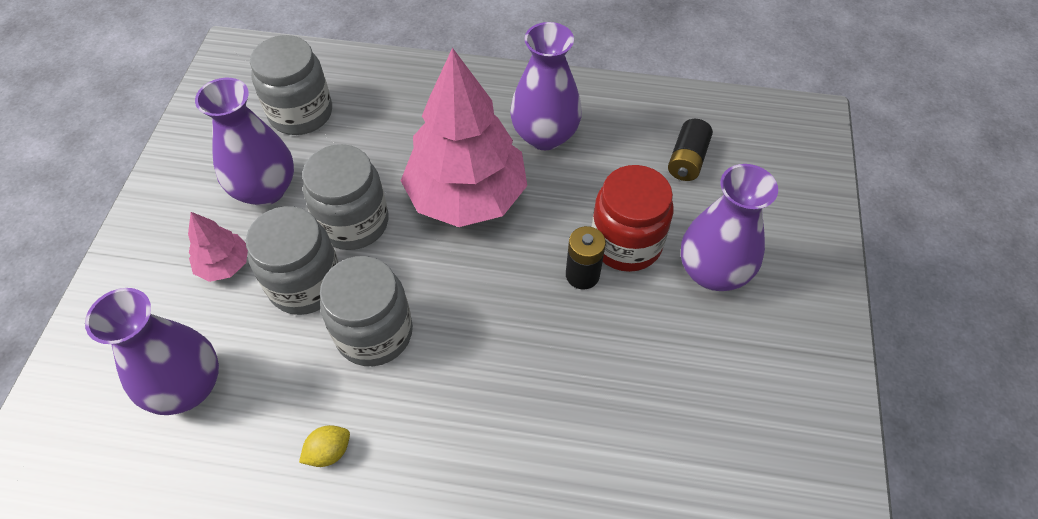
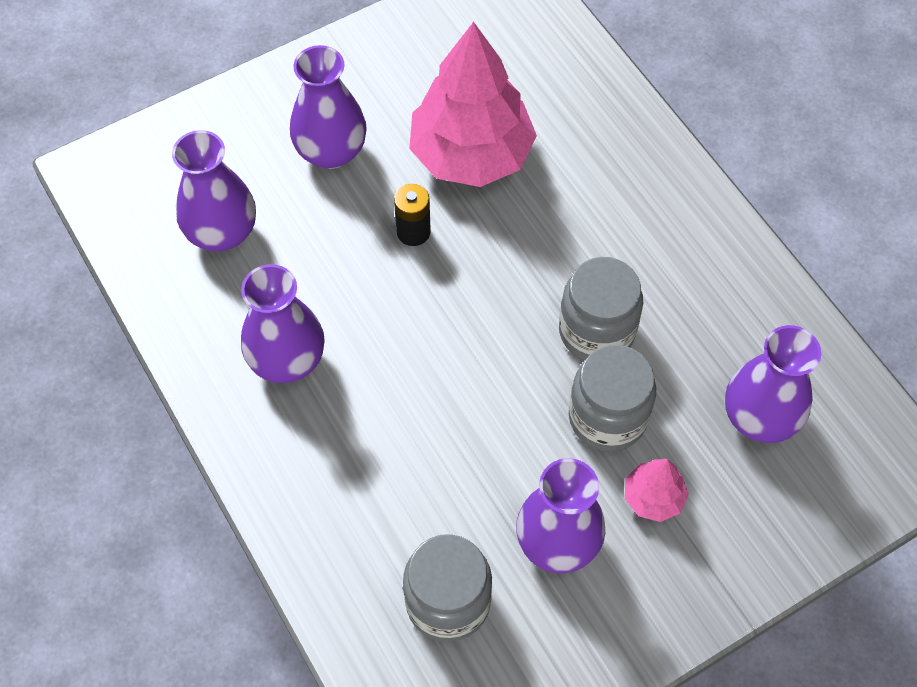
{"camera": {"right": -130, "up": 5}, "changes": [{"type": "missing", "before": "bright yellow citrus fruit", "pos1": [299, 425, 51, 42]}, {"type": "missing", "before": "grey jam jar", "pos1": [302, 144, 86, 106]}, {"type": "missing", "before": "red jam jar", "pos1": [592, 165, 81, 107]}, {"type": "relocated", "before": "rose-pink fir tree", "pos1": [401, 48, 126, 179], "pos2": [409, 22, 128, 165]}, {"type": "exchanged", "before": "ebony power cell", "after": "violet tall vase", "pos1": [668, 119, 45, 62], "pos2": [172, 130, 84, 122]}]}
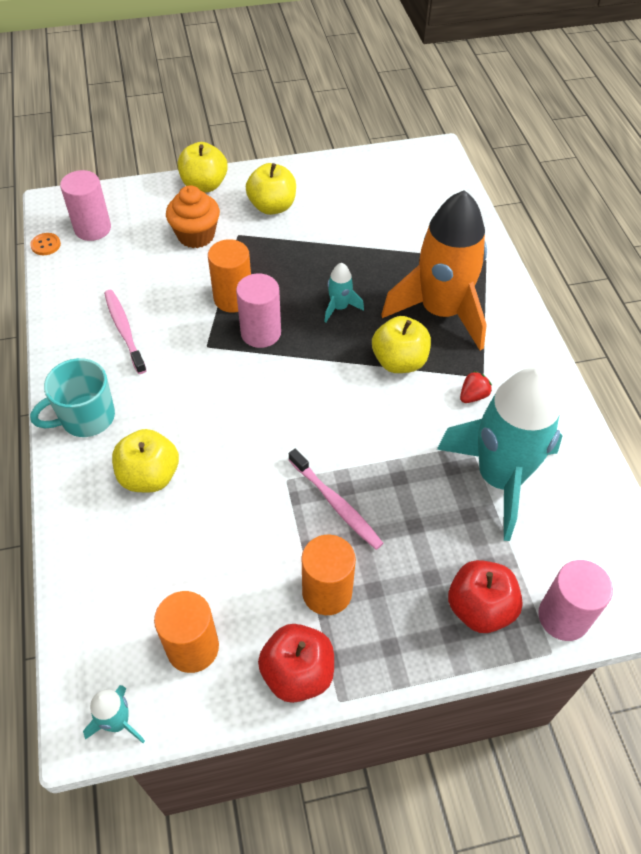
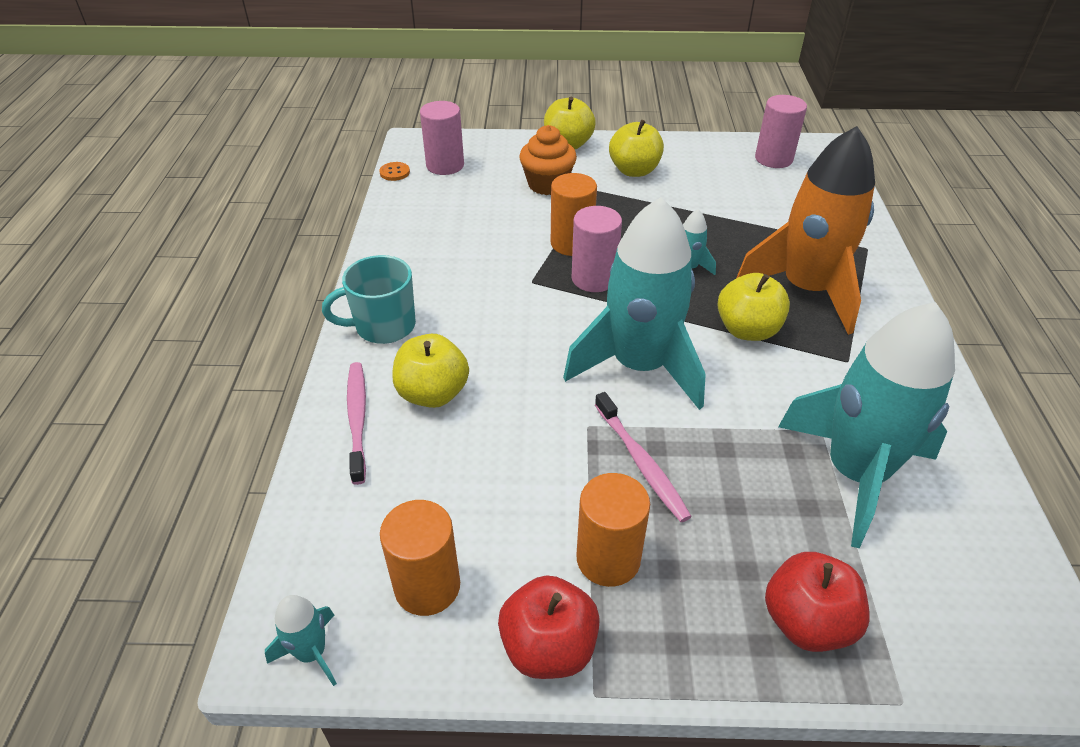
{"camera": {"right": 15, "up": -10}, "changes": [{"type": "missing", "before": "red toy strawberry", "pos1": [460, 371, 32, 32]}, {"type": "appeared", "after": "teal spaceship", "pos2": [563, 197, 143, 213]}, {"type": "relocated", "before": "rose-pink dental brush", "pos1": [104, 290, 43, 84], "pos2": [347, 362, 19, 123]}, {"type": "relocated", "before": "rose-pink solid cylinder", "pos1": [538, 560, 75, 81], "pos2": [755, 95, 52, 73]}]}
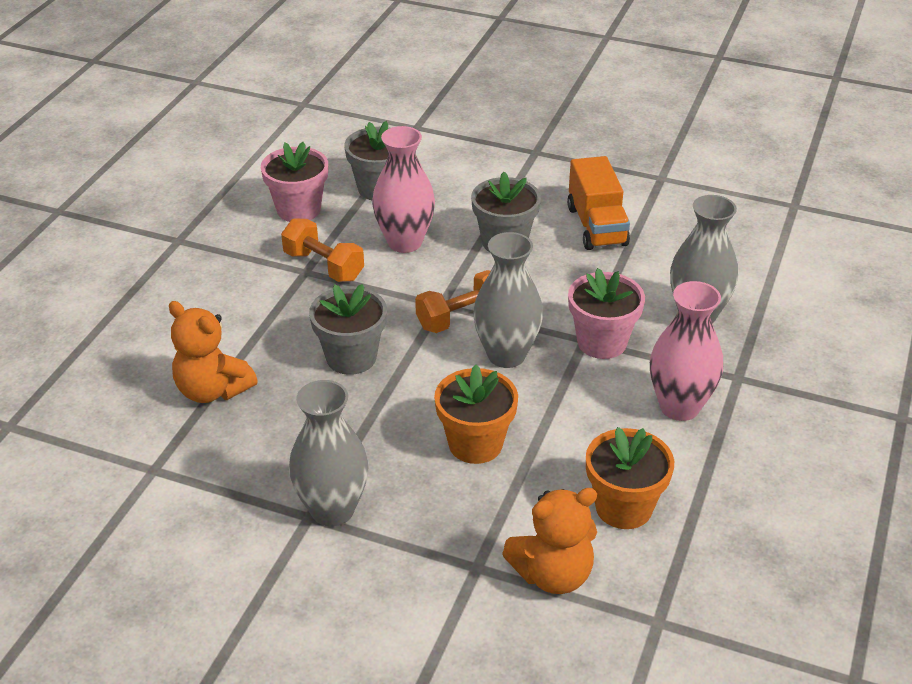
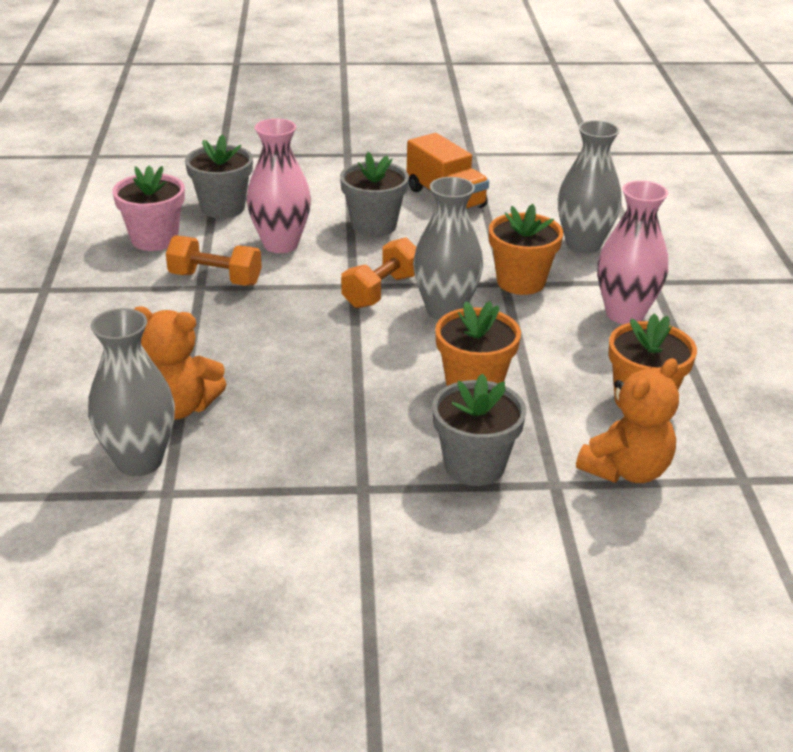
{"camera": {"right": -25, "up": -5}, "changes": [{"type": "relocated", "before": "grey tall vase", "pos1": [289, 380, 80, 146], "pos2": [88, 308, 87, 168]}, {"type": "relocated", "before": "grey plant pot", "pos1": [309, 284, 78, 91], "pos2": [432, 373, 94, 113]}, {"type": "colour", "before": "rose-pink plant pot", "after": "bright orange plant pot", "pos1": [568, 268, 77, 91], "pos2": [489, 204, 74, 91]}]}
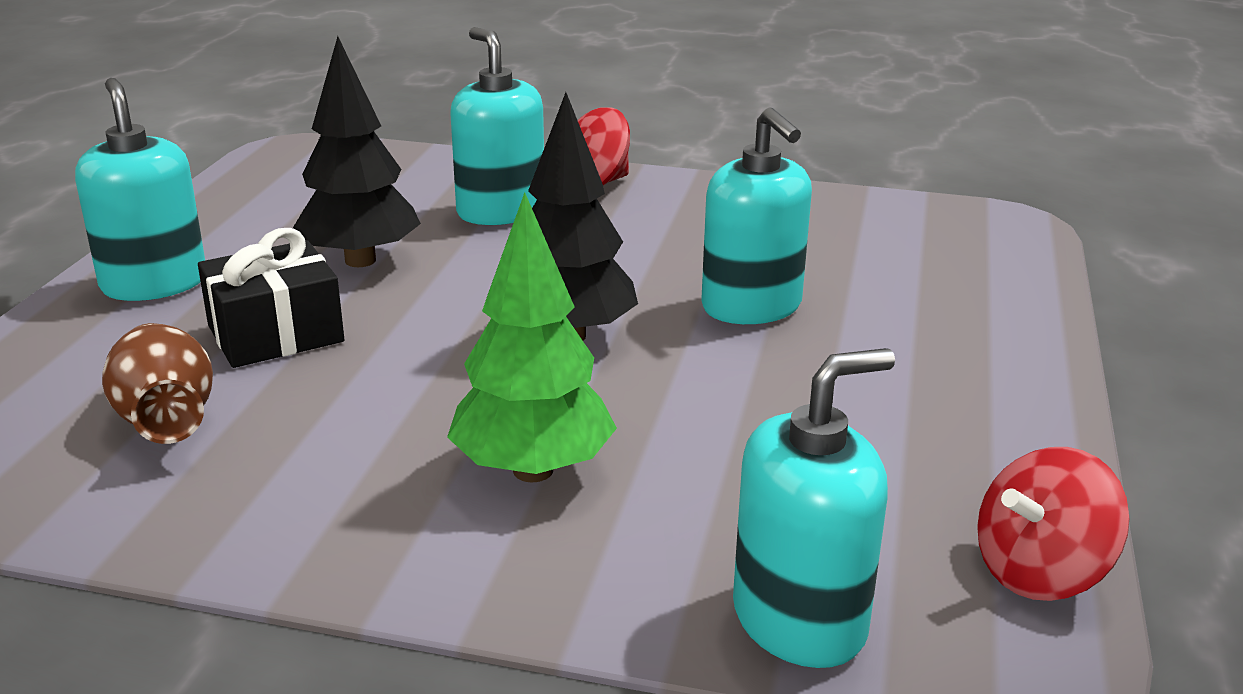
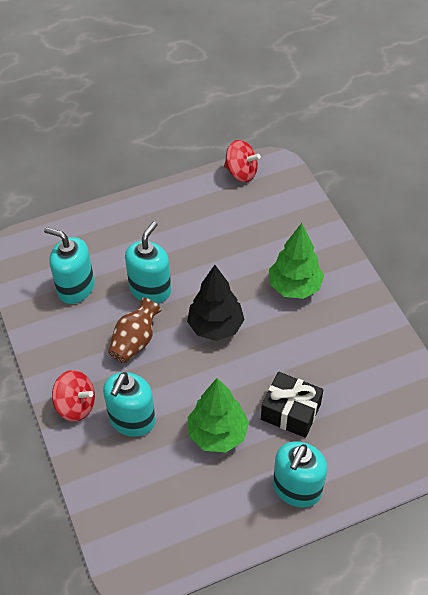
{"camera": {"right": -125, "up": 25}, "changes": [{"type": "relocated", "before": "dark brown tall vase", "pos1": [102, 323, 111, 121], "pos2": [108, 298, 53, 65]}, {"type": "relocated", "before": "teal pump bottle", "pos1": [733, 348, 162, 320], "pos2": [44, 227, 51, 77]}, {"type": "colour", "before": "ebony fir tree", "after": "green fir tree", "pos1": [293, 36, 128, 231], "pos2": [188, 378, 61, 74]}]}
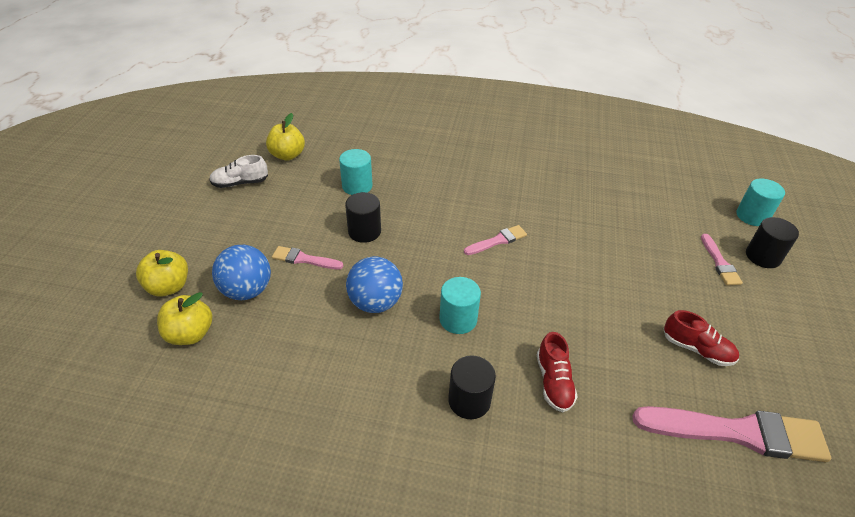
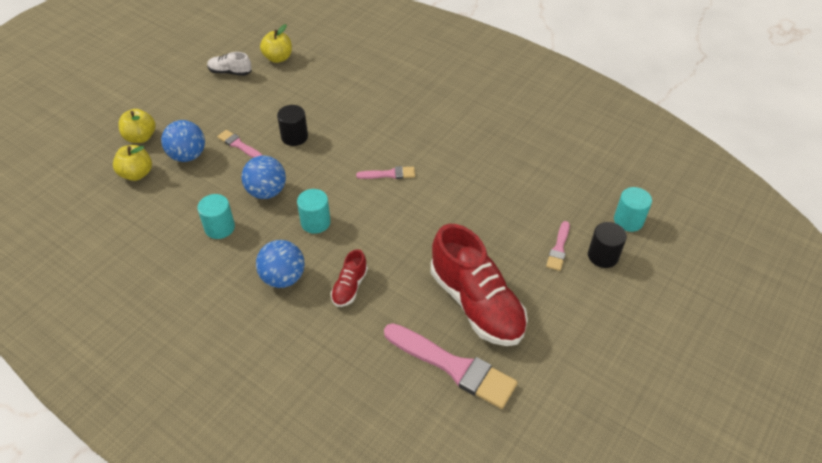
{"camera": {"right": 25, "up": 5}, "changes": [{"type": "relocated", "before": "teal solid cylinder", "pos1": [339, 149, 34, 46], "pos2": [197, 194, 38, 45]}, {"type": "exchanged", "before": "ebony solid cylinder", "after": "cobalt sphere", "pos1": [448, 355, 48, 64], "pos2": [256, 240, 48, 48]}, {"type": "size", "before": "red sneaker", "pos1": [664, 310, 75, 56], "pos2": [431, 224, 97, 122], "scale": 2.16}]}
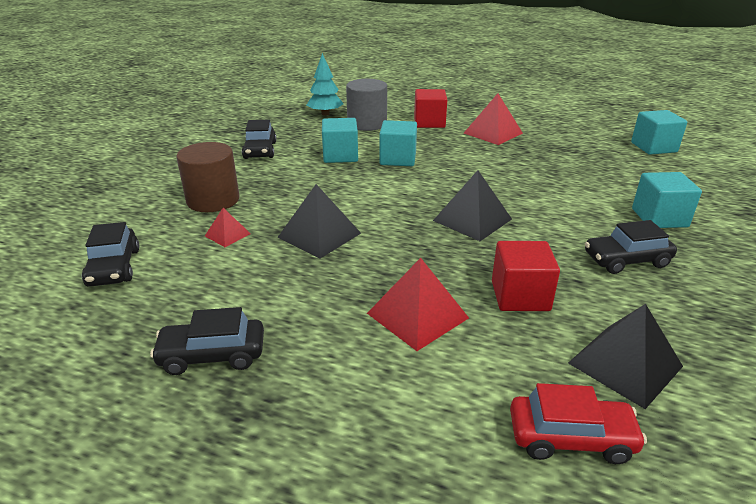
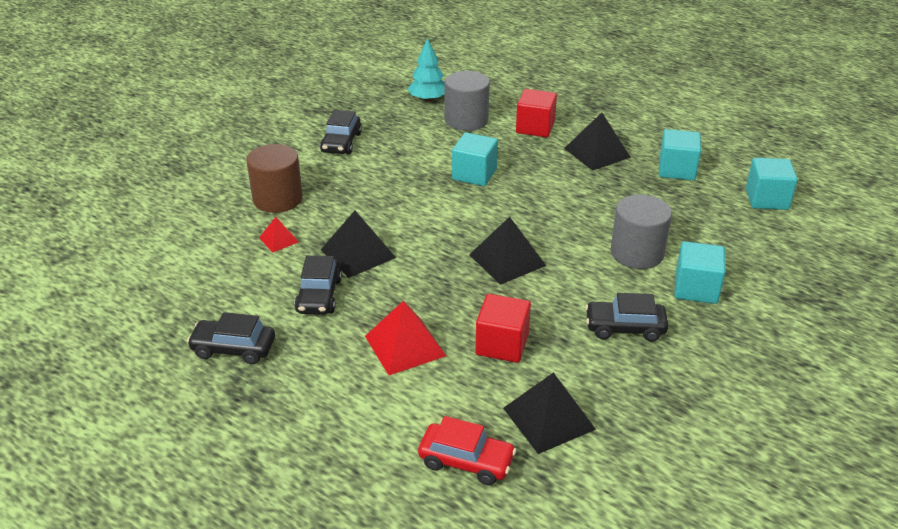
{"camera": {"right": 15, "up": 5}, "changes": [{"type": "appeared", "after": "grey solid cylinder", "pos2": [611, 194, 61, 75]}, {"type": "relocated", "before": "ebony toy car", "pos1": [82, 222, 57, 64], "pos2": [294, 255, 48, 60]}, {"type": "relocated", "before": "teal cube", "pos1": [322, 118, 36, 45], "pos2": [659, 129, 42, 51]}, {"type": "colour", "before": "red solid pyramid", "after": "ebony solid pyramid", "pos1": [464, 93, 59, 52], "pos2": [564, 113, 67, 58]}]}
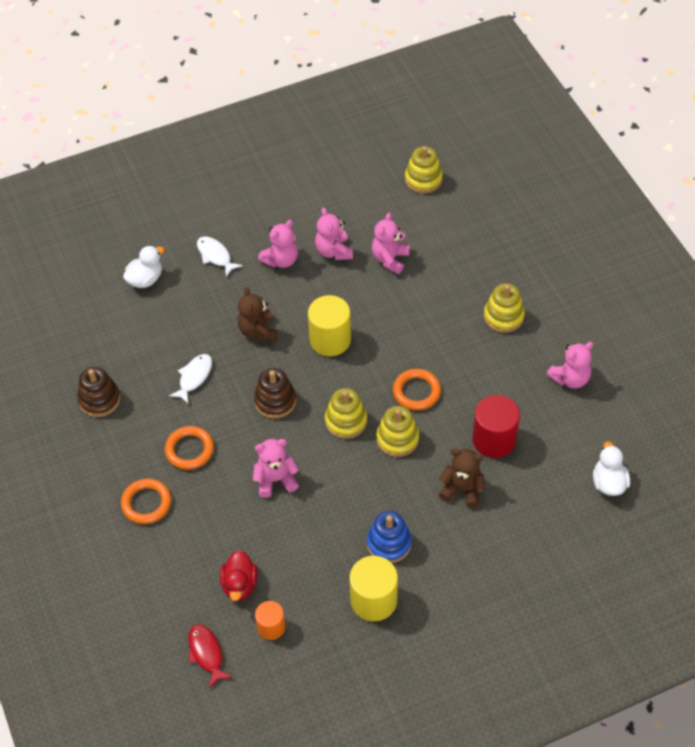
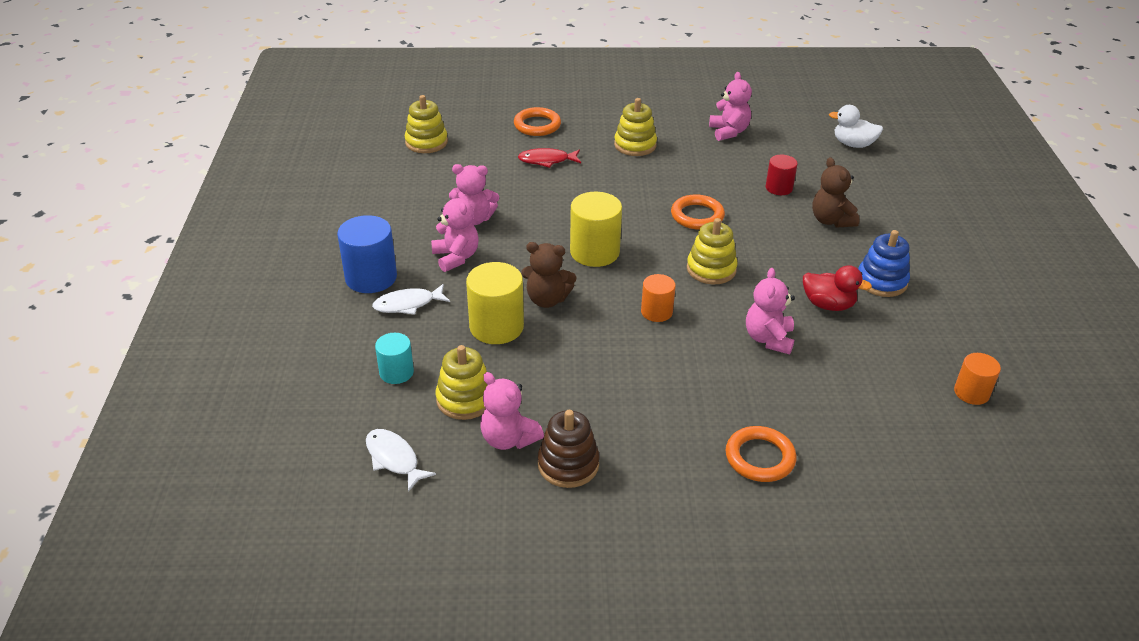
{"camera": {"right": -70, "up": -15}, "changes": [{"type": "appeared", "after": "cobalt solid cylinder", "pos2": [337, 215, 60, 78]}, {"type": "relocated", "before": "bright orange ring", "pos1": [165, 426, 49, 44], "pos2": [514, 107, 47, 29]}, {"type": "relocated", "before": "snow-white fish figure", "pos1": [169, 354, 43, 49], "pos2": [366, 429, 70, 63]}, {"type": "relocated", "before": "red fish figure", "pos1": [188, 624, 45, 64], "pos2": [518, 148, 63, 20]}, {"type": "relocated", "before": "red duck", "pos1": [220, 550, 38, 51], "pos2": [803, 265, 69, 46]}, {"type": "relocated", "before": "bright yellow solid cylinder", "pos1": [350, 556, 48, 65], "pos2": [466, 262, 58, 82]}, {"type": "relocated", "before": "rose-pink teddy bear", "pos1": [372, 212, 38, 62], "pos2": [480, 372, 64, 78]}, {"type": "relocated", "before": "bright yellow ring stacker", "pos1": [376, 406, 43, 51], "pos2": [436, 345, 51, 75]}, {"type": "exchanged", "before": "snow-white duck", "after": "teal solid cylinder", "pos1": [123, 245, 41, 43], "pos2": [375, 333, 39, 51]}, {"type": "exchanged", "before": "dark brown ring stacker", "after": "bright orange solid cylinder", "pos1": [254, 368, 42, 50], "pos2": [641, 274, 35, 48]}, {"type": "spun", "before": "dark brown teddy bear", "pos1": [439, 448, 46, 60], "pos2": [812, 157, 47, 71], "turn": -60}, {"type": "size", "before": "red solid cylinder", "pos1": [472, 395, 48, 63], "pos2": [766, 155, 32, 40], "scale": 0.6}]}
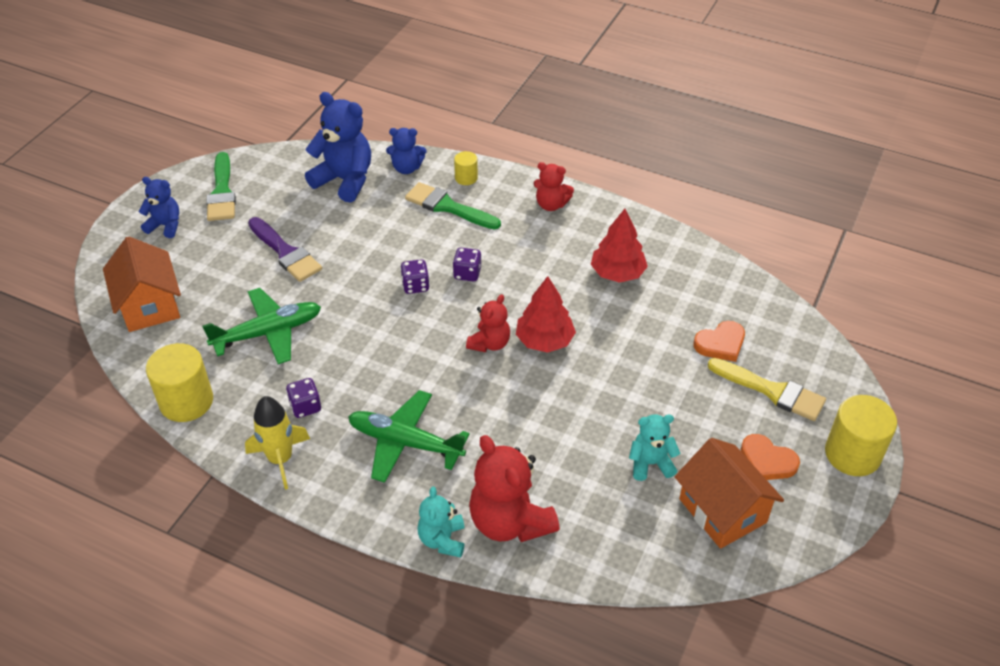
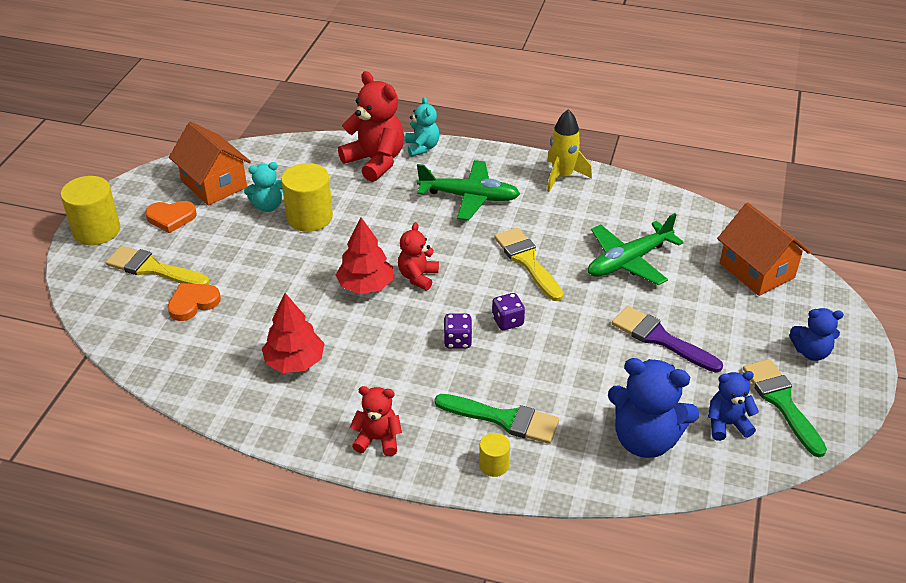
{"camera": {"right": 170, "up": -5}, "changes": [{"type": "missing", "before": "violet game die", "pos1": [286, 378, 35, 40]}, {"type": "appeared", "after": "bright yellow paintbrush", "pos2": [494, 228, 70, 73]}, {"type": "relocated", "before": "bright yellow solid cylinder", "pos1": [146, 343, 67, 79], "pos2": [281, 163, 52, 69]}, {"type": "relocated", "before": "cobalt teddy bear", "pos1": [386, 128, 40, 46], "pos2": [708, 371, 51, 70]}, {"type": "spun", "before": "bright orange love heart", "pos1": [741, 434, 59, 46], "pos2": [145, 201, 52, 32], "turn": 150}]}
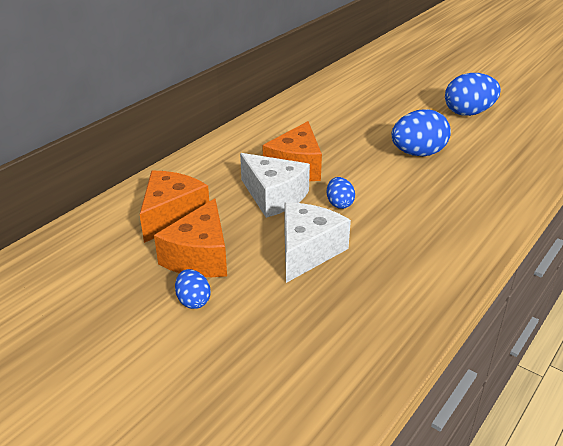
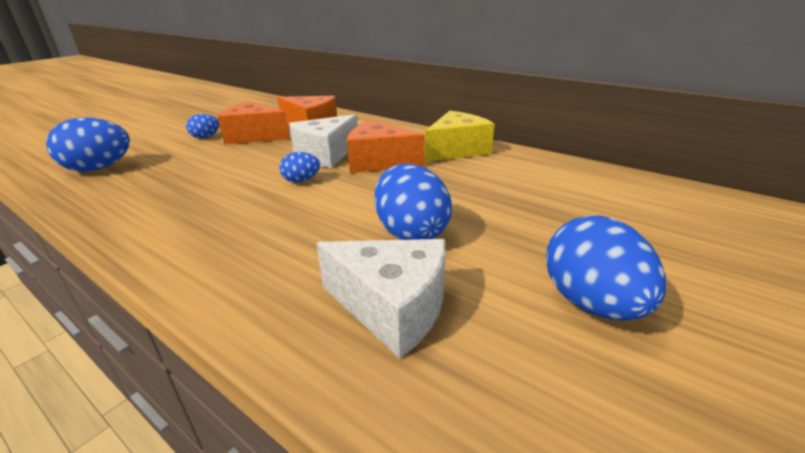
{"camera": {"right": 90, "up": -5}, "changes": [{"type": "appeared", "after": "cobalt egg shape", "pos2": [46, 117, 84, 55]}, {"type": "appeared", "after": "bright yellow cheese", "pos2": [425, 111, 69, 51]}, {"type": "relocated", "before": "snow-white cheese", "pos1": [284, 202, 67, 81], "pos2": [316, 239, 130, 120]}]}
